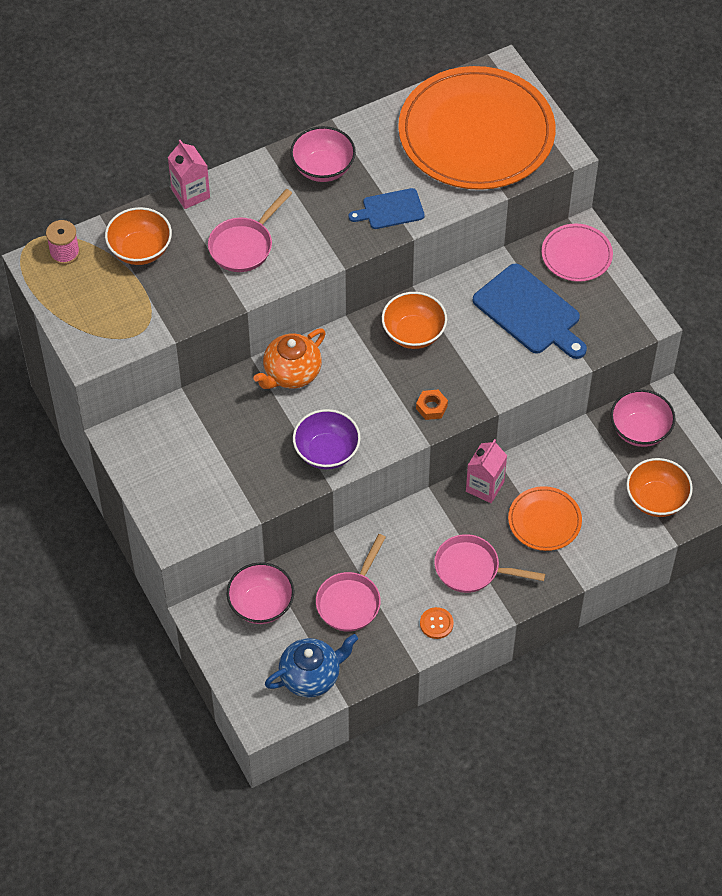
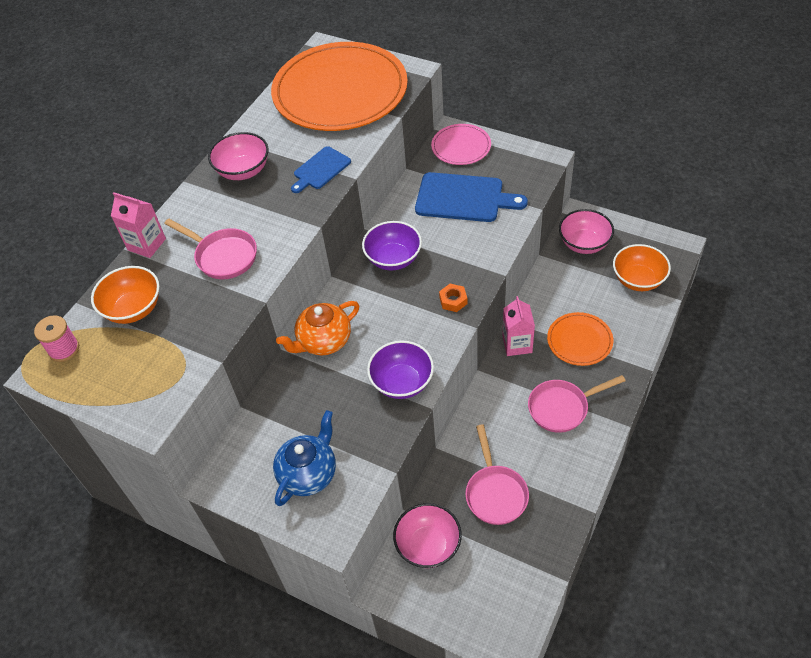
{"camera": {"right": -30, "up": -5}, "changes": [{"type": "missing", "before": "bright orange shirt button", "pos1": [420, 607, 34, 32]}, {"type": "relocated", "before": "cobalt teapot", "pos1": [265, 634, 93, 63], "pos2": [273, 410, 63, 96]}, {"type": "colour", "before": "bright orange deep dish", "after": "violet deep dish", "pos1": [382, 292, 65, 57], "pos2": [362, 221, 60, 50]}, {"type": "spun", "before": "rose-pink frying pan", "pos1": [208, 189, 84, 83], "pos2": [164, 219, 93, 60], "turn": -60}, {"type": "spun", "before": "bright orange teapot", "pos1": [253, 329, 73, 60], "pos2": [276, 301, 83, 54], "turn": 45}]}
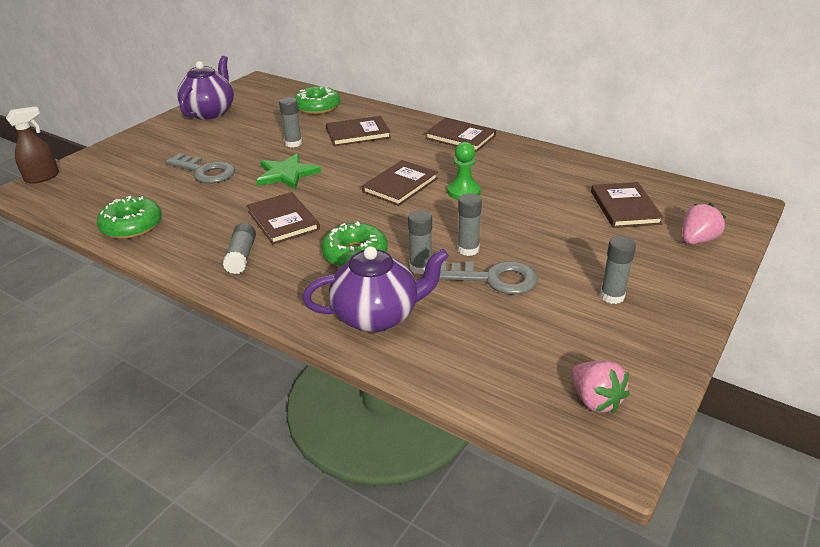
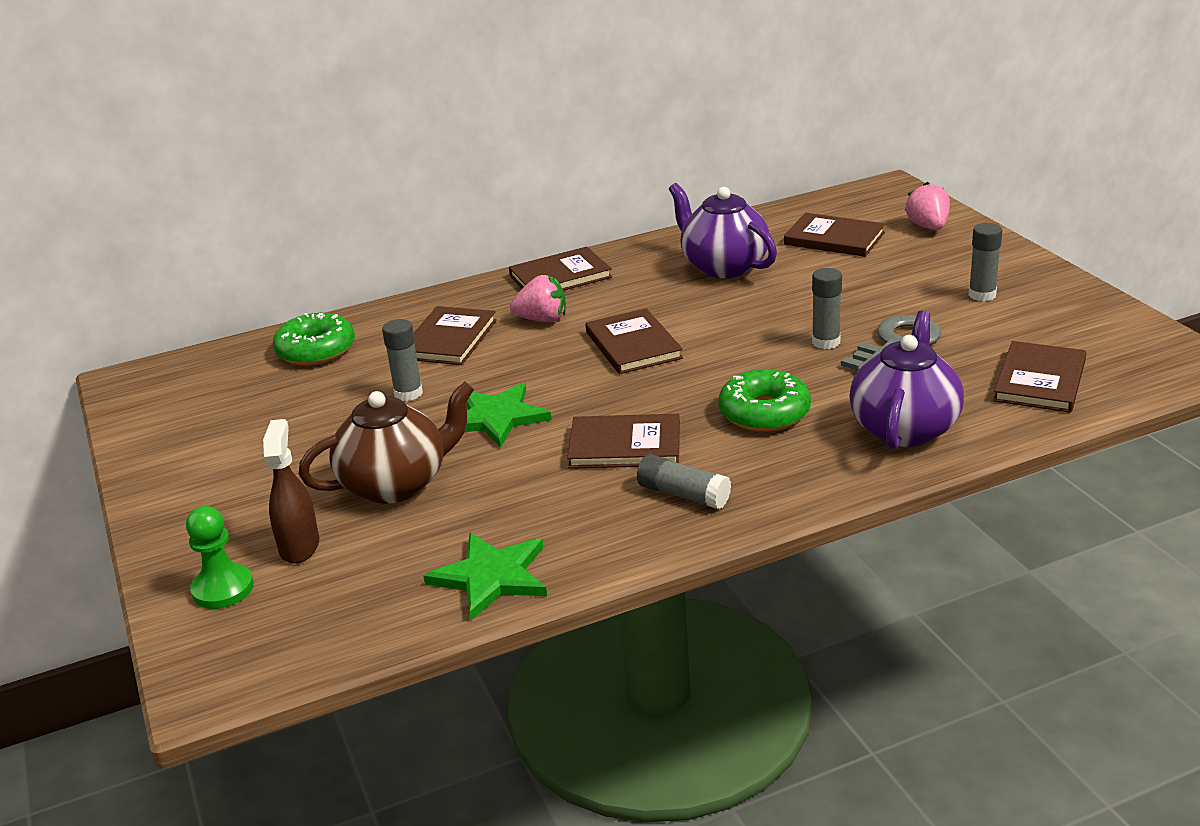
{"camera": {"right": -55, "up": -5}, "changes": [{"type": "missing", "before": "grey glue stick", "pos1": [408, 210, 24, 64]}, {"type": "appeared", "after": "dark brown book", "pos2": [993, 341, 93, 72]}, {"type": "relocated", "before": "dark brown spray bottle", "pos1": [6, 106, 53, 78], "pos2": [263, 419, 56, 145]}, {"type": "relocated", "before": "violet teapot", "pos1": [177, 56, 57, 64], "pos2": [669, 183, 108, 95]}, {"type": "relocated", "before": "green game pawn", "pos1": [447, 142, 34, 58], "pos2": [186, 506, 68, 103]}, {"type": "relocated", "before": "rose-pink toy strawberry", "pos1": [572, 361, 57, 52], "pos2": [510, 275, 56, 47]}, {"type": "exchanged", "before": "green donut", "after": "green star shape", "pos1": [97, 196, 65, 43], "pos2": [423, 533, 124, 87]}, {"type": "exchanged", "before": "grey key", "after": "dark brown teapot", "pos1": [165, 153, 70, 30], "pos2": [299, 382, 175, 122]}]}
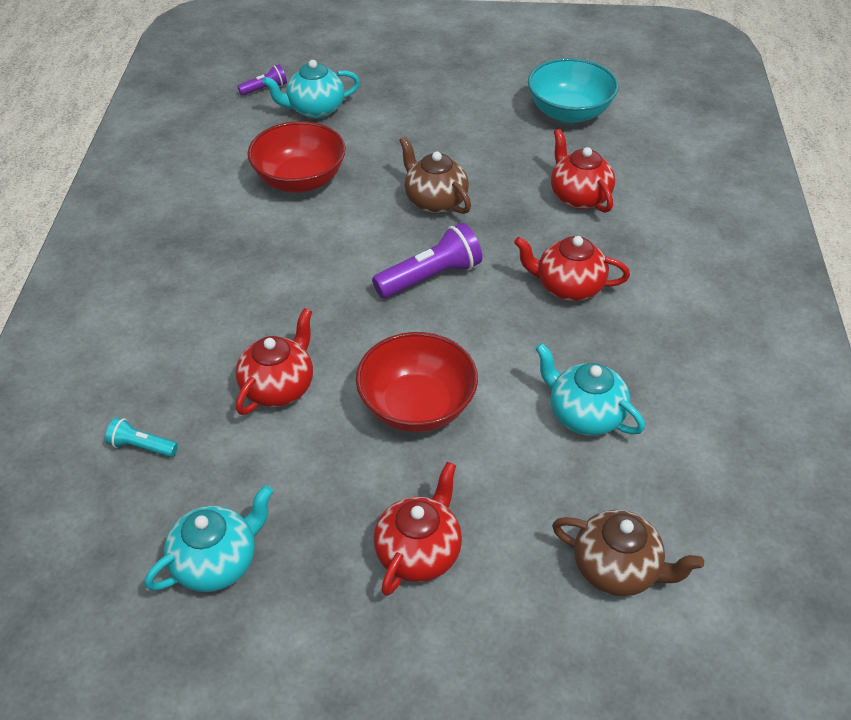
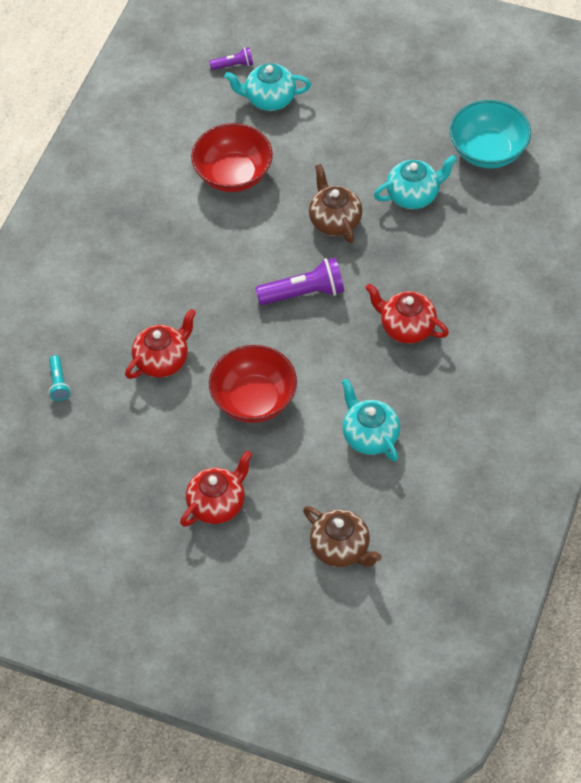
{"camera": {"right": 20, "up": 10}, "changes": [{"type": "missing", "before": "red teapot", "pos1": [551, 129, 64, 84]}, {"type": "relocated", "before": "teal teapot", "pos1": [145, 485, 128, 107], "pos2": [374, 155, 83, 54]}, {"type": "spun", "before": "teal pocket torch", "pos1": [105, 417, 73, 40], "pos2": [49, 355, 21, 46], "turn": -135}]}
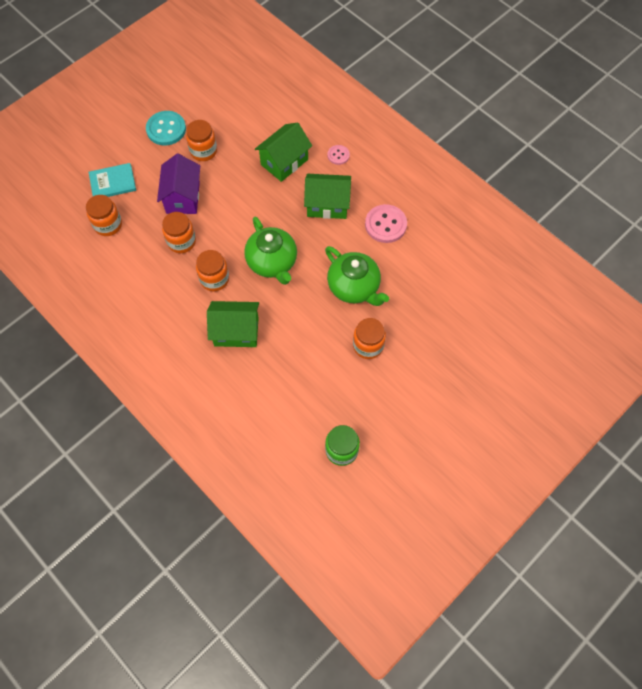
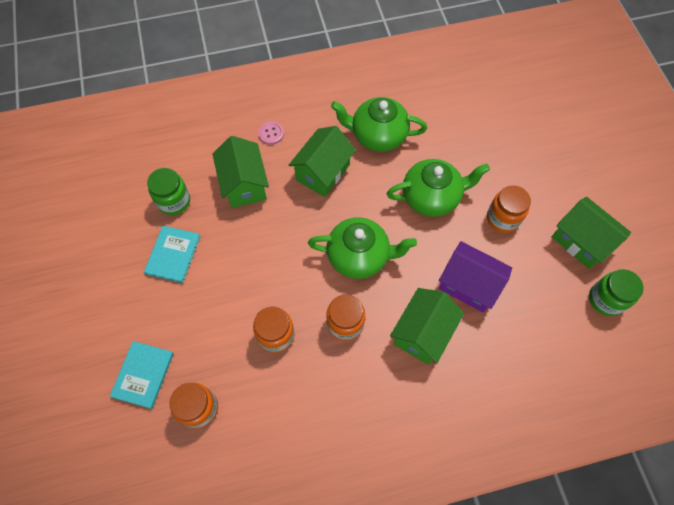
{"camera": {"right": -60, "up": 0}, "changes": [{"type": "missing", "before": "teal shirt button", "pos1": [146, 111, 40, 35]}, {"type": "appeared", "after": "green jam jar", "pos2": [147, 168, 43, 47]}, {"type": "appeared", "after": "green house", "pos2": [552, 197, 79, 72]}, {"type": "relocated", "before": "violet house", "pos1": [157, 154, 43, 60], "pos2": [439, 241, 73, 71]}, {"type": "exchanged", "before": "bright orange jam jar", "after": "teal book", "pos1": [186, 120, 31, 41], "pos2": [144, 226, 56, 57]}, {"type": "exchanged", "before": "rose-pink shirt button", "after": "green teapot", "pos1": [365, 204, 42, 39], "pos2": [331, 97, 96, 55]}]}
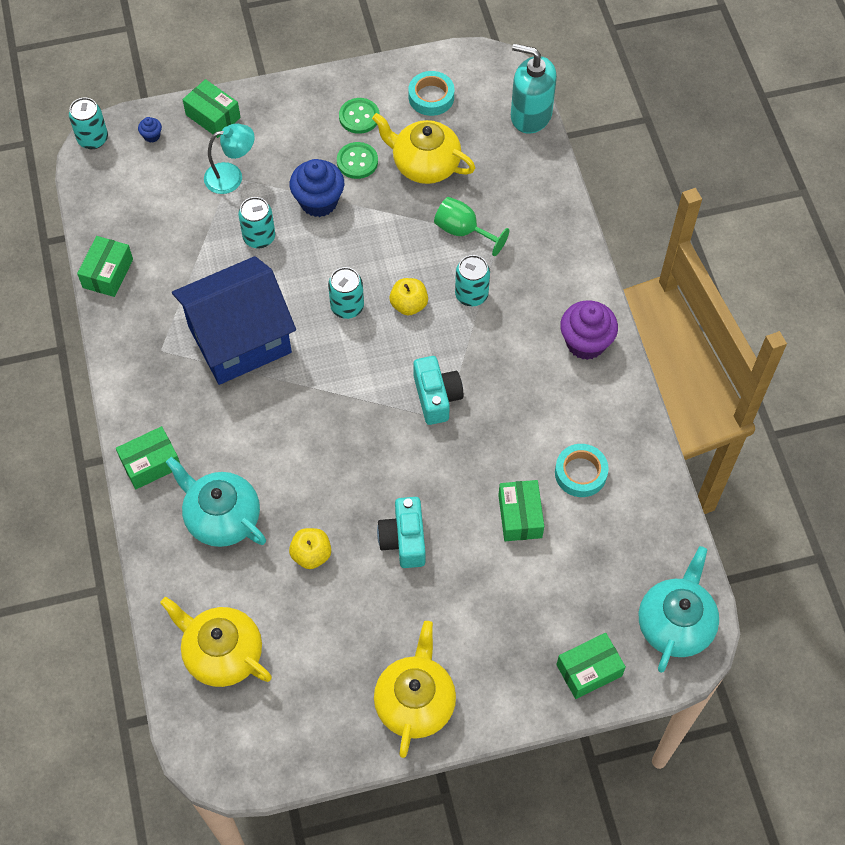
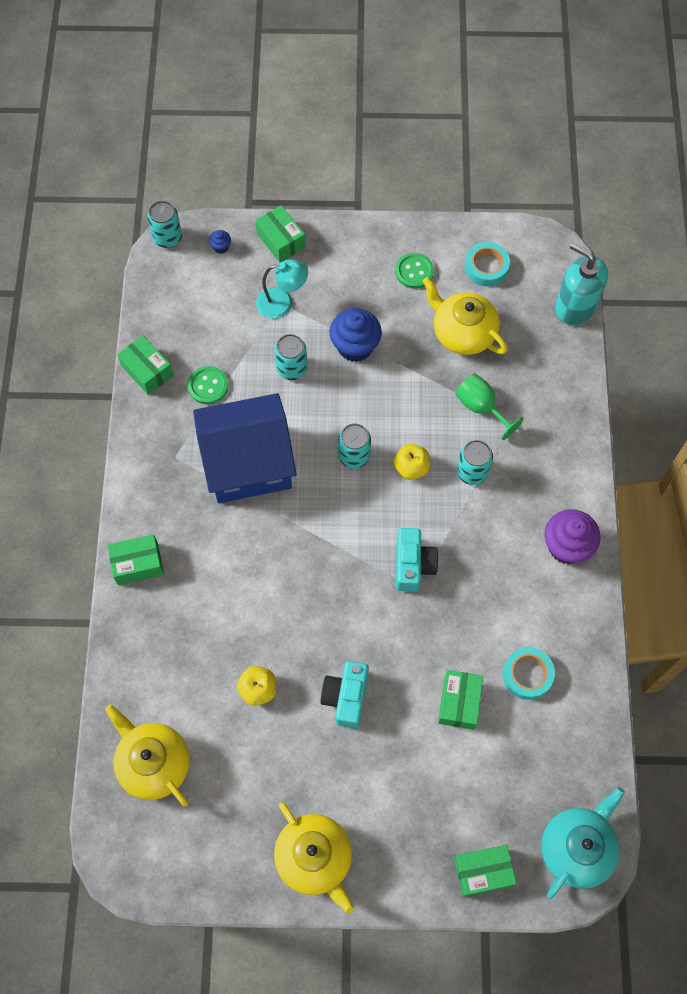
{"camera": {"right": 15, "up": 5}, "changes": [{"type": "missing", "before": "teal teapot", "pos1": [166, 457, 100, 90]}, {"type": "relocated", "before": "green shirt button", "pos1": [337, 142, 41, 37], "pos2": [188, 366, 40, 38]}, {"type": "spun", "before": "green box", "pos1": [77, 236, 56, 61], "pos2": [117, 335, 57, 60], "turn": -75}, {"type": "spun", "before": "bright yellow teapot", "pos1": [374, 621, 82, 137], "pos2": [274, 802, 80, 112], "turn": 120}]}
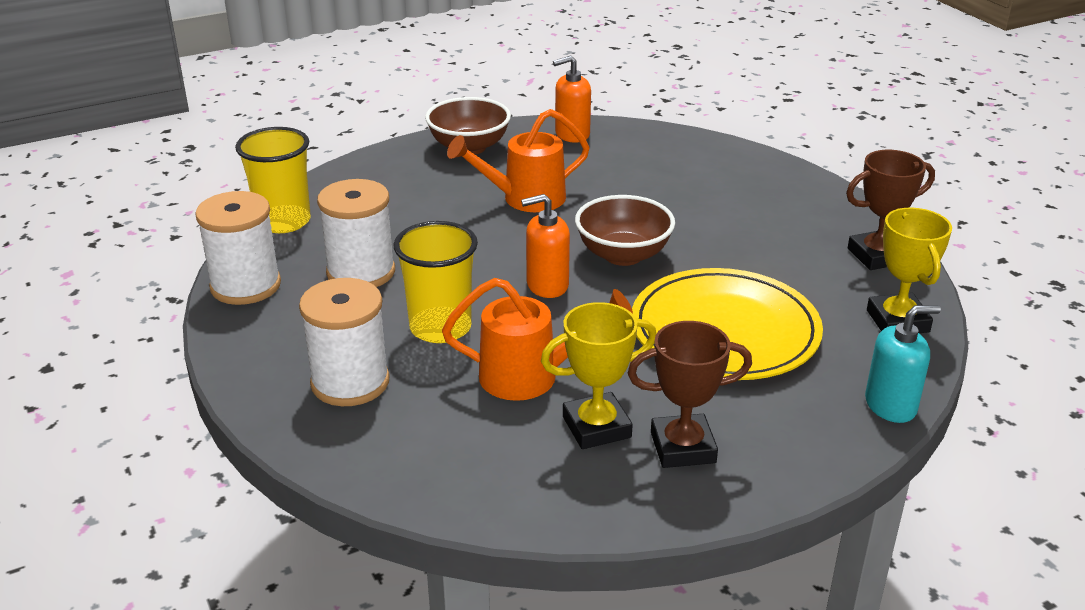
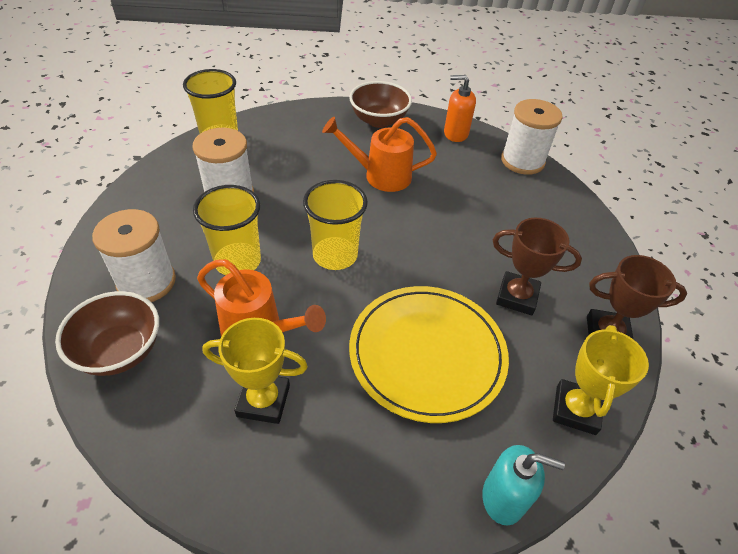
{"camera": {"right": 25, "up": 15}, "changes": [{"type": "relocated", "before": "snow-white reel of thread", "pos1": [195, 191, 86, 114], "pos2": [501, 99, 62, 76]}, {"type": "relocated", "before": "dark brown deep dish", "pos1": [575, 195, 100, 71], "pos2": [55, 291, 104, 85]}, {"type": "relocated", "before": "dark brown prize cup", "pos1": [628, 321, 124, 147], "pos2": [493, 218, 89, 97]}, {"type": "exchanged", "before": "bright orange pump bottle", "after": "bright yellow beaker", "pos1": [521, 194, 49, 104], "pos2": [303, 180, 65, 90]}]}
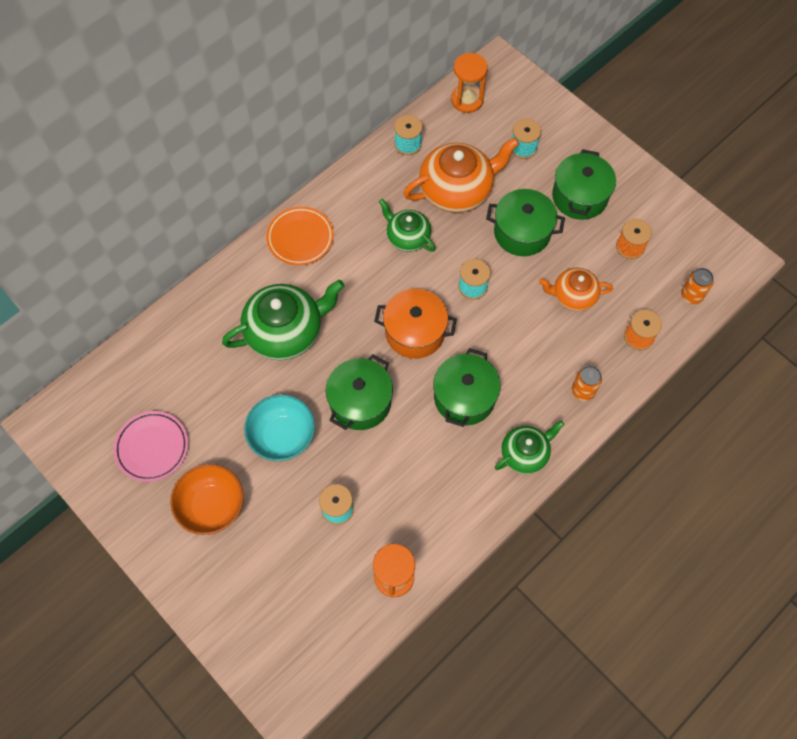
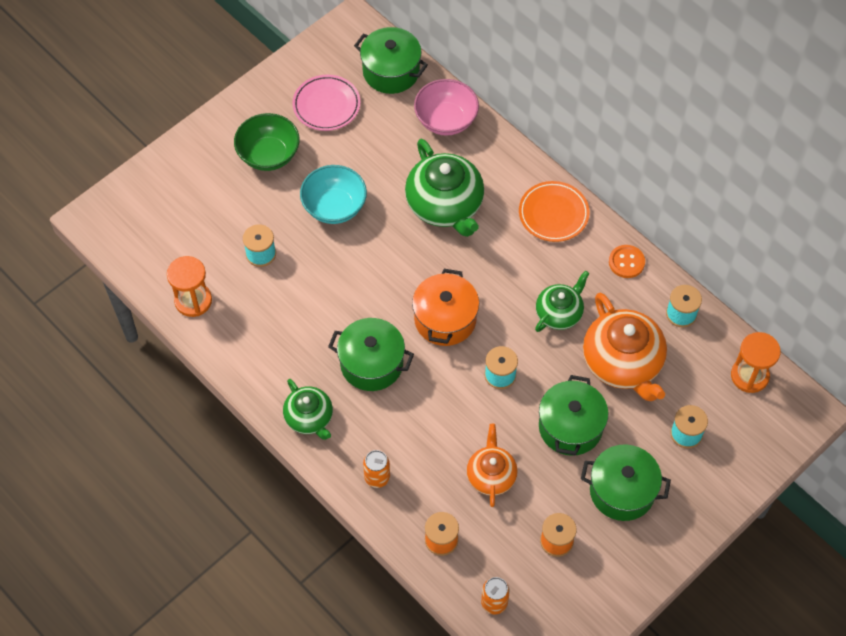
{"camera": {"right": 90, "up": -5}, "changes": [{"type": "appeared", "after": "rose-pink deep dish", "pos2": [414, 79, 65, 57]}, {"type": "appeared", "after": "bright orange shirt button", "pos2": [609, 245, 36, 33]}, {"type": "relocated", "before": "green cooking pot", "pos1": [326, 354, 67, 76], "pos2": [354, 27, 74, 67]}, {"type": "colour", "before": "bright orange deep dish", "after": "green deep dish", "pos1": [170, 464, 74, 71], "pos2": [234, 113, 65, 58]}]}
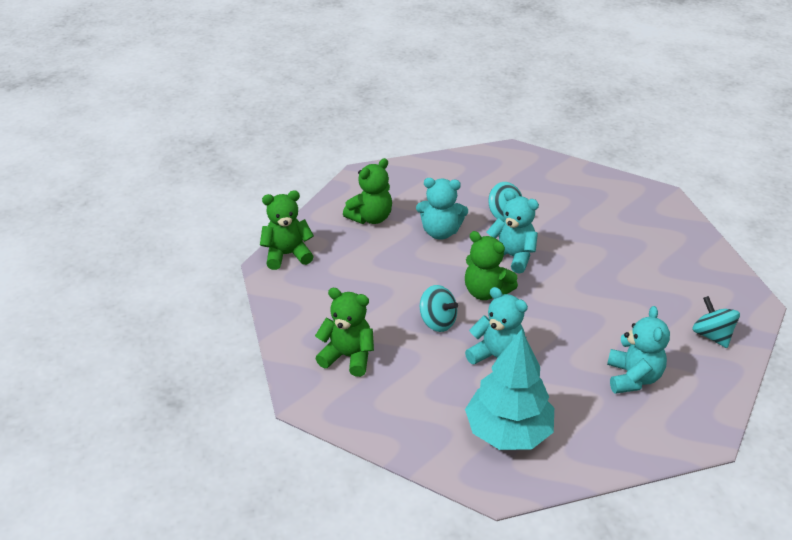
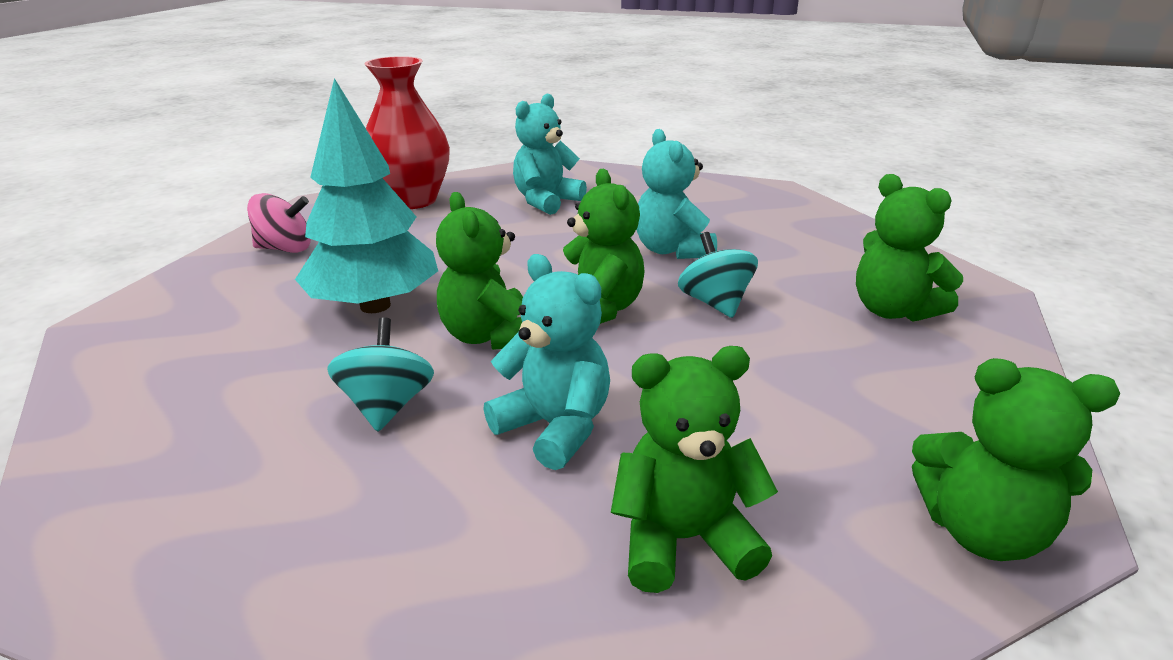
{"camera": {"right": -145, "up": -10}, "changes": [{"type": "appeared", "after": "rose-pink toy top", "pos2": [247, 193, 64, 60]}, {"type": "relocated", "before": "teal fir tree", "pos1": [465, 329, 89, 121], "pos2": [295, 78, 143, 235]}, {"type": "exchanged", "before": "teal toy top", "after": "red tall vase", "pos1": [692, 296, 48, 52], "pos2": [364, 56, 86, 153]}, {"type": "colour", "before": "teal teddy bear", "after": "green teddy bear", "pos1": [487, 190, 52, 84], "pos2": [436, 192, 87, 158]}]}
